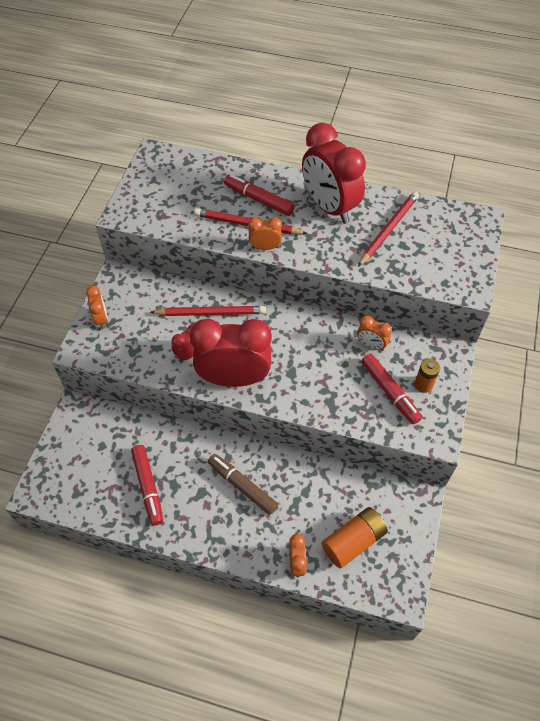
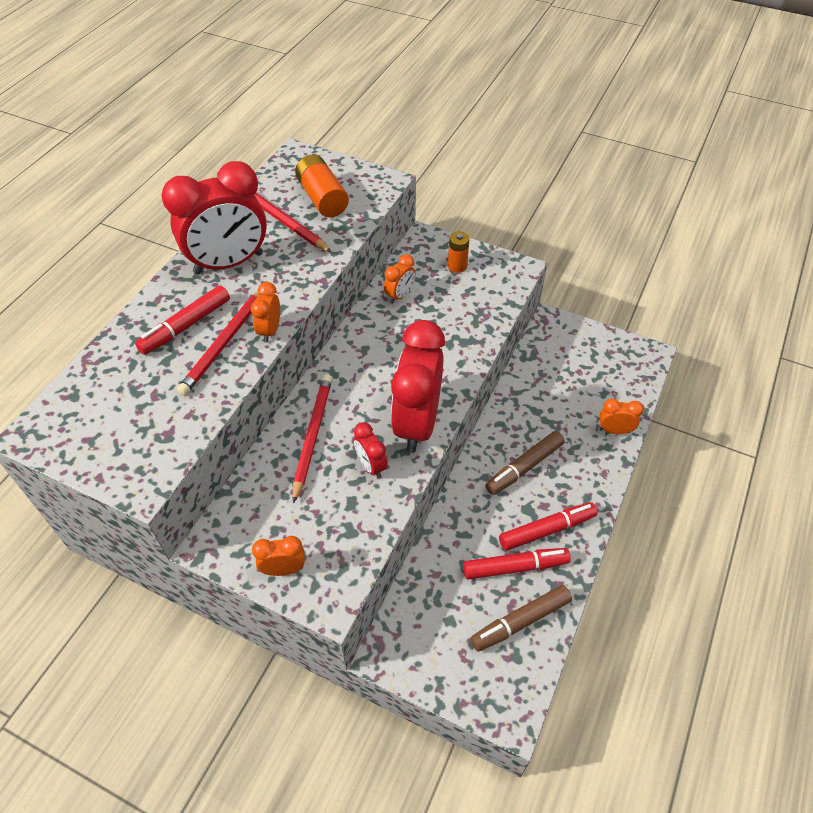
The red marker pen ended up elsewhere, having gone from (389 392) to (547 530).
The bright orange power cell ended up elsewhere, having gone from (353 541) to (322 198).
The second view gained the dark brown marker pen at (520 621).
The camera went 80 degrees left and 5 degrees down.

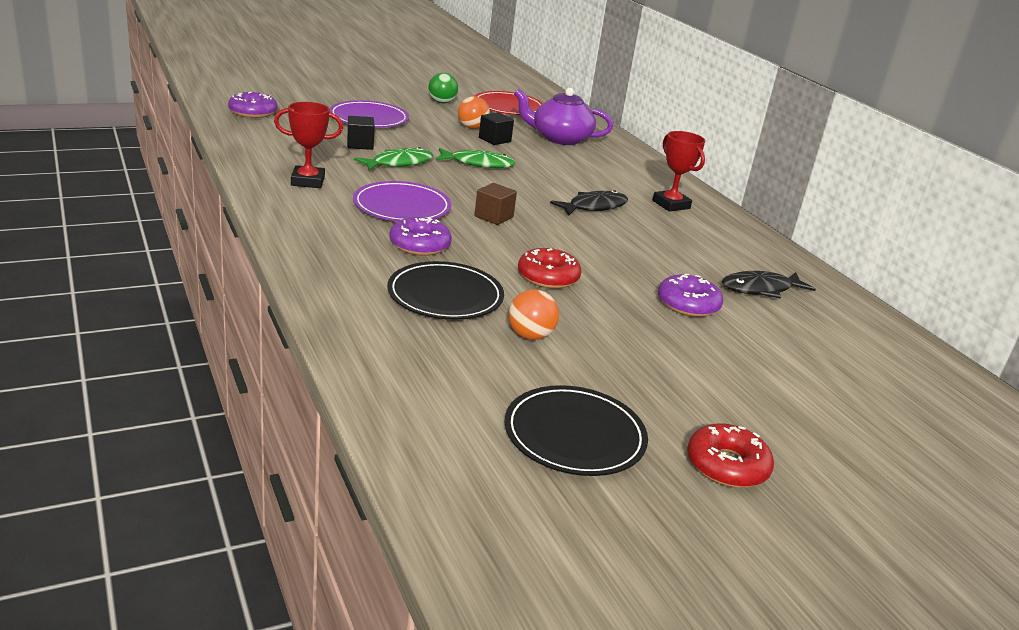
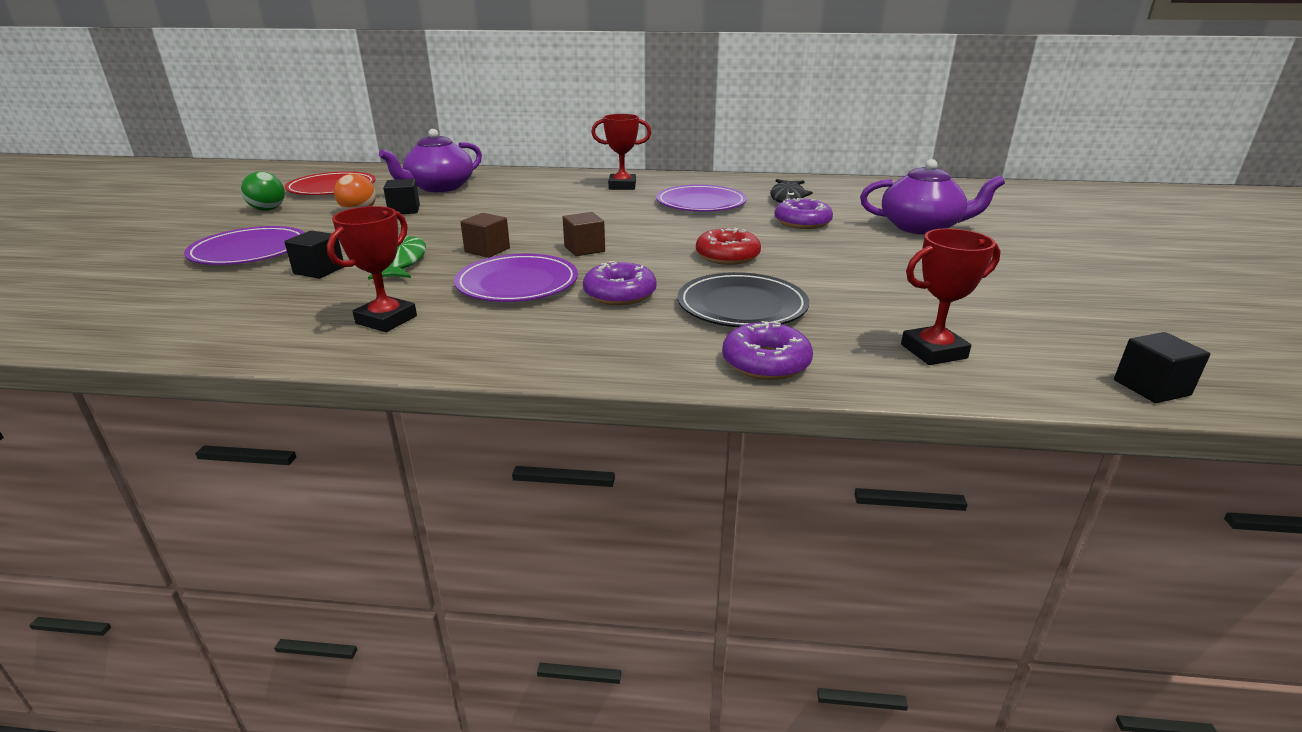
The violet donut ended up elsewhere, having gone from (253 112) to (766 362).
The second view lost the emerald fish at (478 164).
The second view lost the black fish at (594 207).
The second view lost the bright orange play ball at (530 336).
The second view lost the black dinner plate at (574 435).
The second view lost the red donut at (727 465).
The second view gained the violet china teapot at (921 227).
The second view gained the violet dinner plate at (701 203).
The second view gained the dark brown cube at (487 250).
The second view gained the red trophy at (933 351).
The second view gained the black cube at (1151 388).
The camera went 55 degrees left and 0 degrees up.

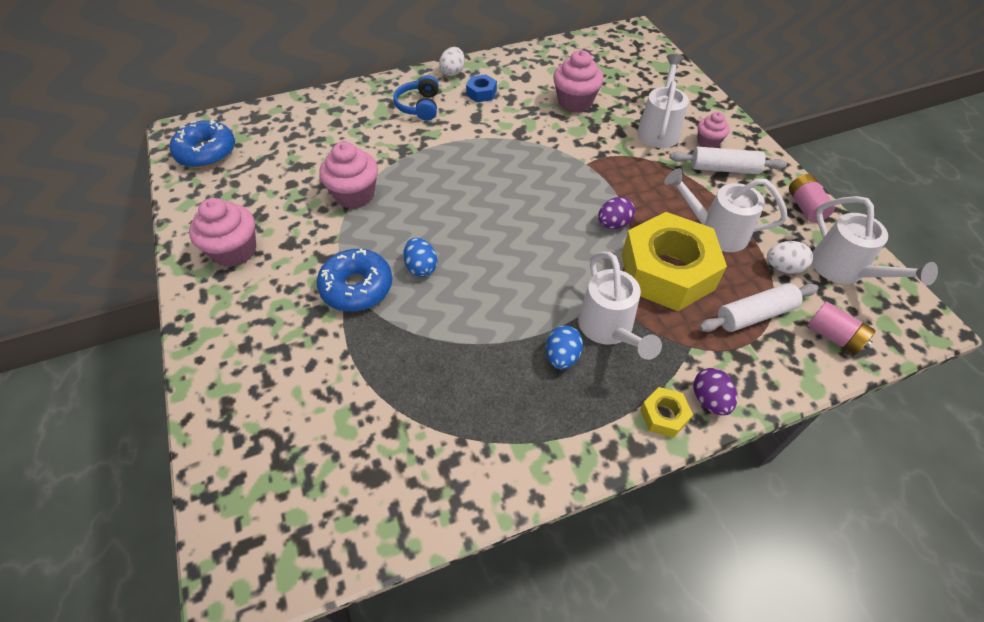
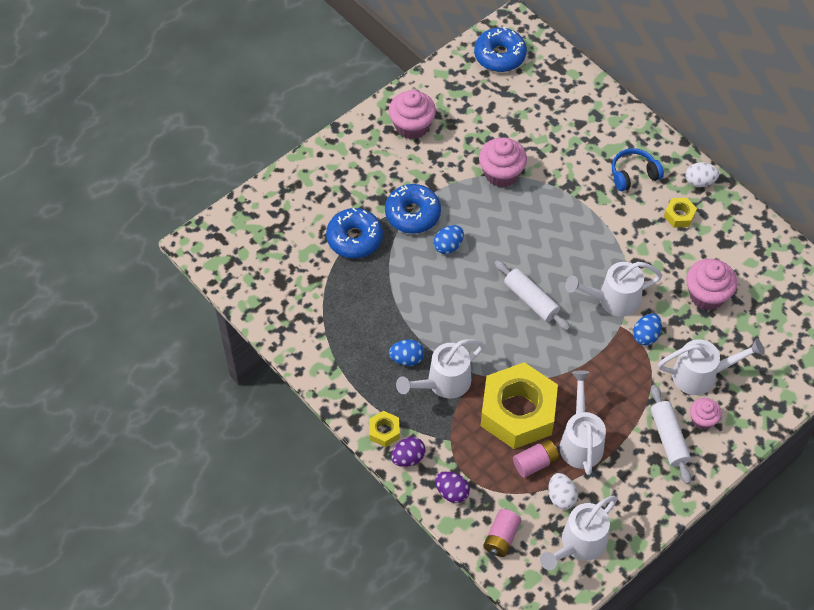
What was the royal blue hex nut at (481 93) turned into the bright yellow hex nut at (679 215).
The rosy power cell ended up elsewhere, having gone from (805 207) to (535 463).
The violet egg ended up elsewhere, having gone from (613 224) to (452 492).
The snow-white pastry roller ended up elsewhere, having gone from (755 315) to (531 300).
The second view gained the royal blue donut at (354 238).
The second view gained the snow-white watering can at (612 300).
The second view gained the royal blue egg at (646 336).
The camera went 70 degrees right and 5 degrees up.

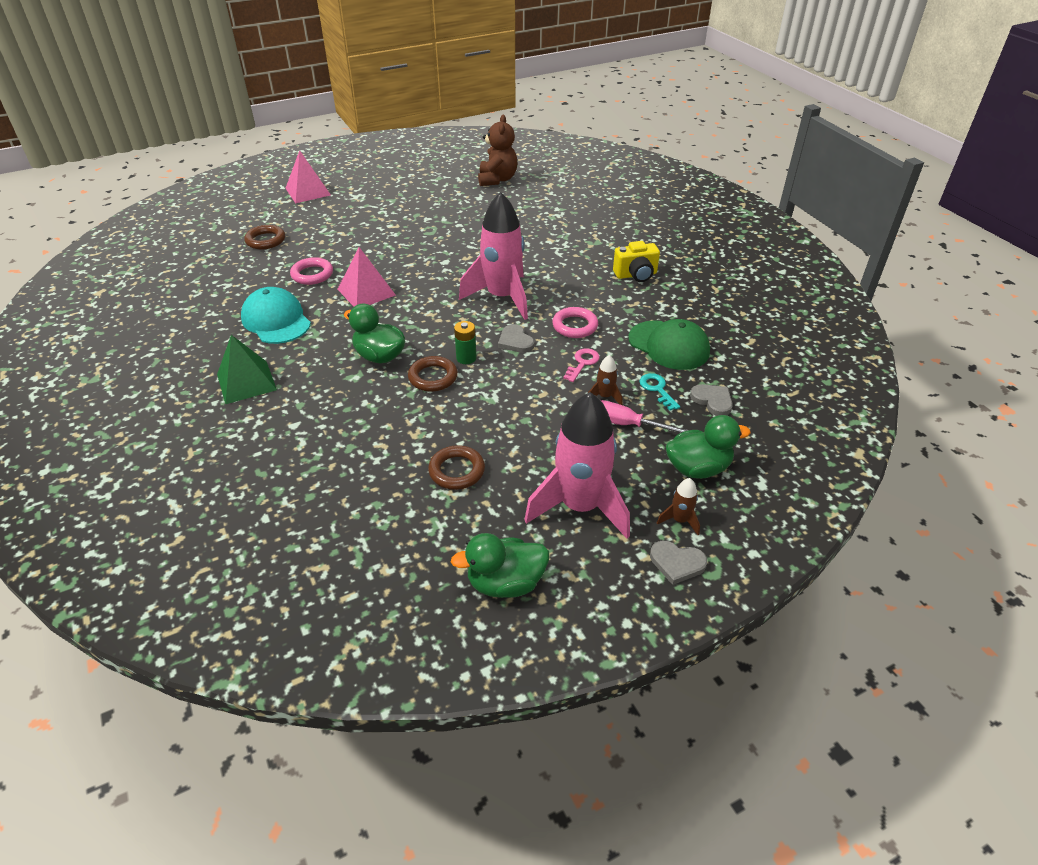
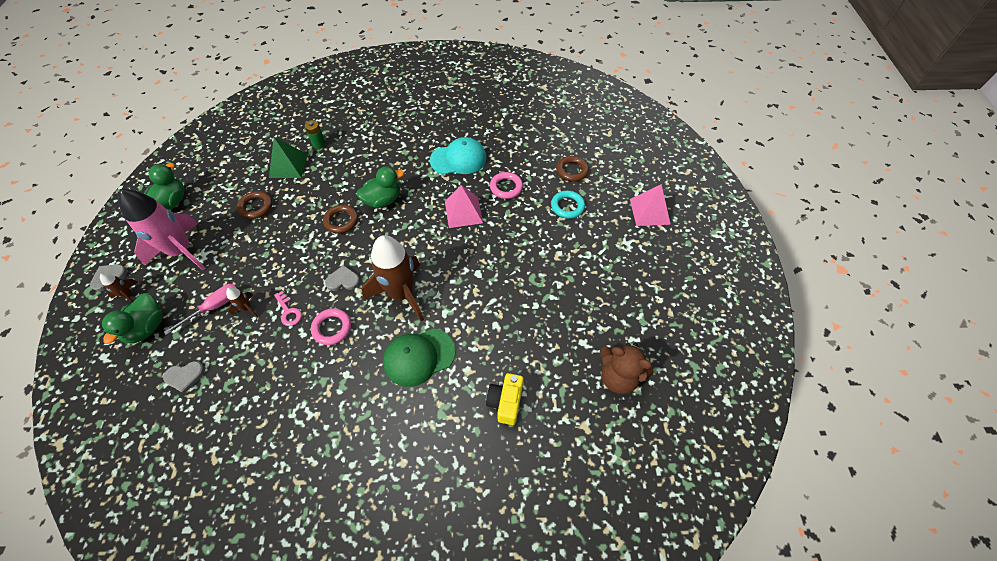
What was the rosy rocket at (502 297) turned into the dark brown rocket at (401 293).
The bright yellow camera ended up elsewhere, having gone from (636 275) to (505 402).
The emerald cap ended up elsewhere, having gone from (669 345) to (419 357).
The emerald power cell ended up elsewhere, having gone from (466 358) to (319 144).
The emerald pyramid ended up elsewhere, having gone from (246 382) to (288 165).
The second view lost the teal key at (657 389).
The second view gained the teal ring at (567 206).
The camera went 115 degrees right and 15 degrees up.

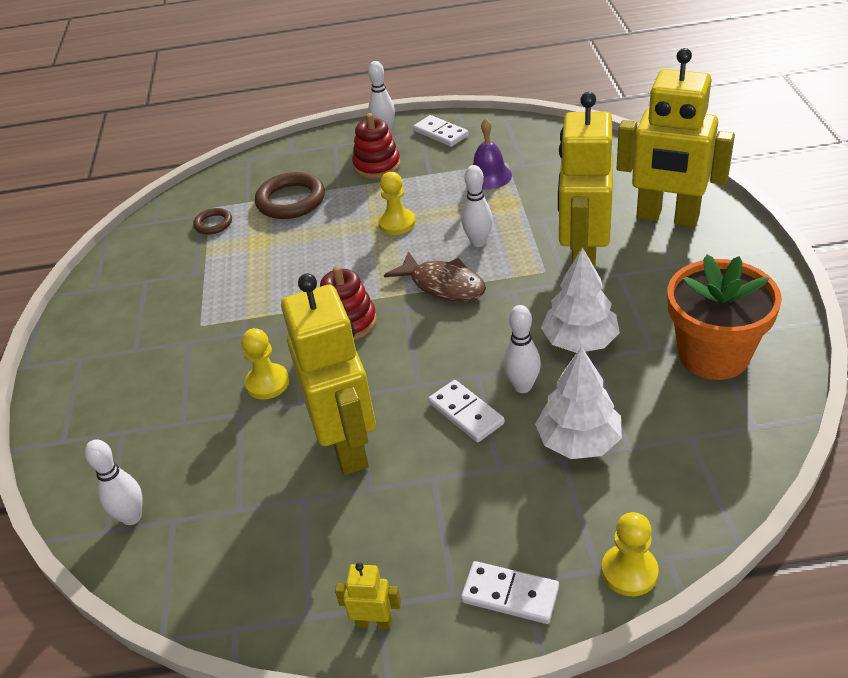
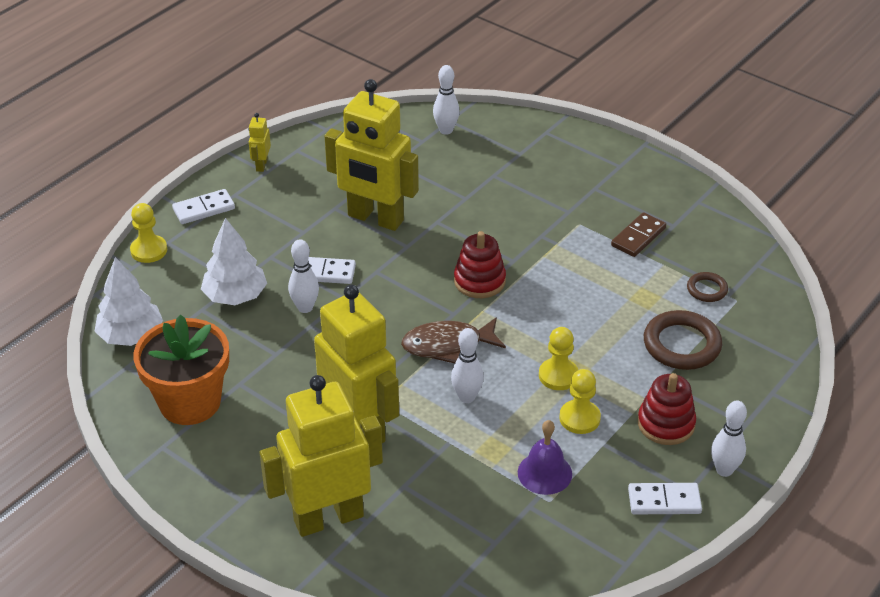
The snow-white toy tree ended up elsewhere, having gone from (579 341) to (131 335).
The bright yellow game pawn ended up elsewhere, having gone from (267 383) to (579 418).
The bright yellow toy robot at (374 622) ended up facing another way, 135 degrees clockwise from before.
The second view gained the dark brown domino tile at (638 237).
The camera went 130 degrees right and 0 degrees up.

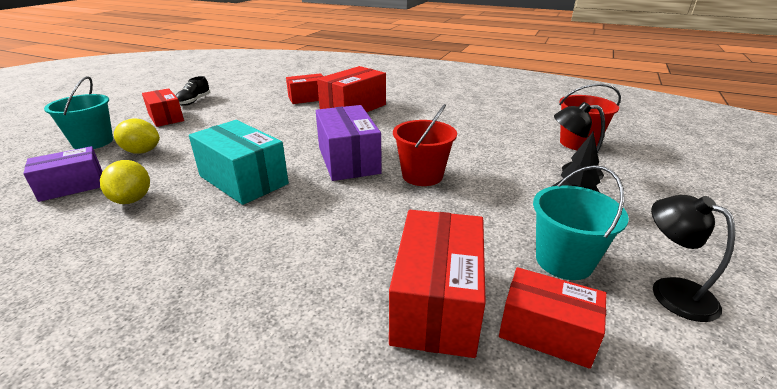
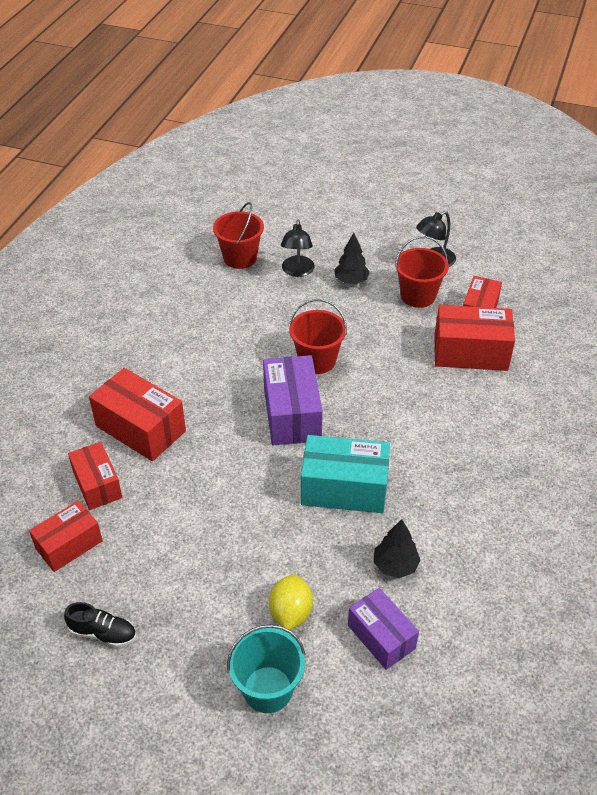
The red box ended up elsewhere, having gone from (166 117) to (69 545).
The violet box at (348 160) ended up facing another way, 75 degrees counterclockwise from before.
The teal box at (243 180) ended up facing another way, 60 degrees clockwise from before.
Where the bright yellow citrus fruit stood at (132 199), the black toy tree came to stand at (395 565).
What was the teal bucket at (564 261) turned into the red bucket at (418 296).
The camera went 95 degrees left and 15 degrees up.

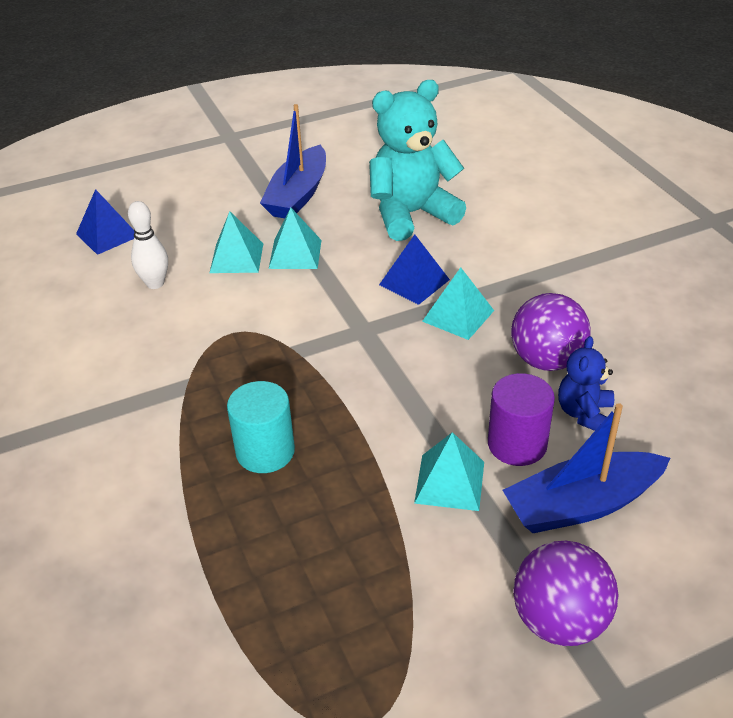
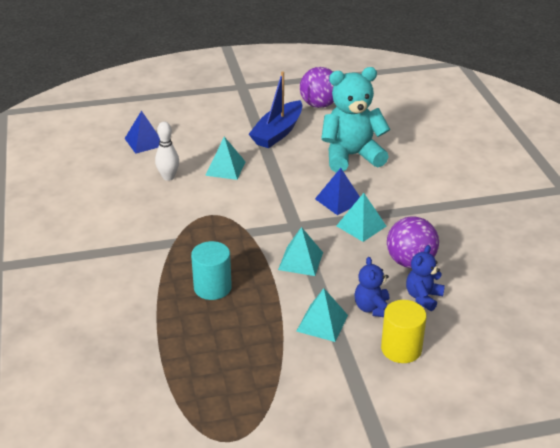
The teal pyramid ended up elsewhere, having gone from (295 254) to (300 261).
Where the violet cylinder stood at (517 444), the royal blue stuffed bear came to stand at (372 308).
Where the royal blue toy boat stood at (581 504), the bright yellow cylinder came to stand at (401 349).
The violet play ball ended up elsewhere, having gone from (559 620) to (319 105).
The camera went 10 degrees right and 5 degrees down.

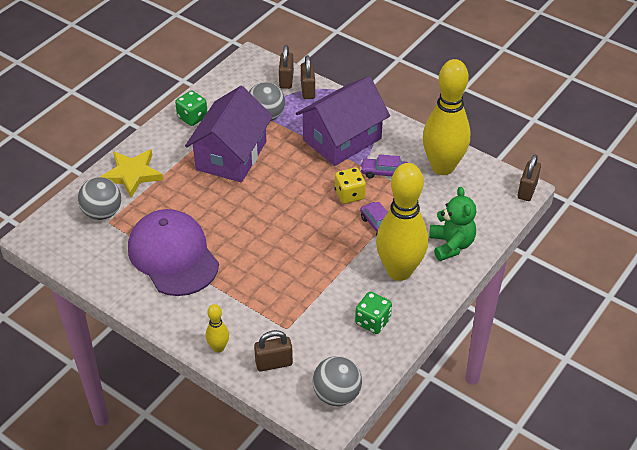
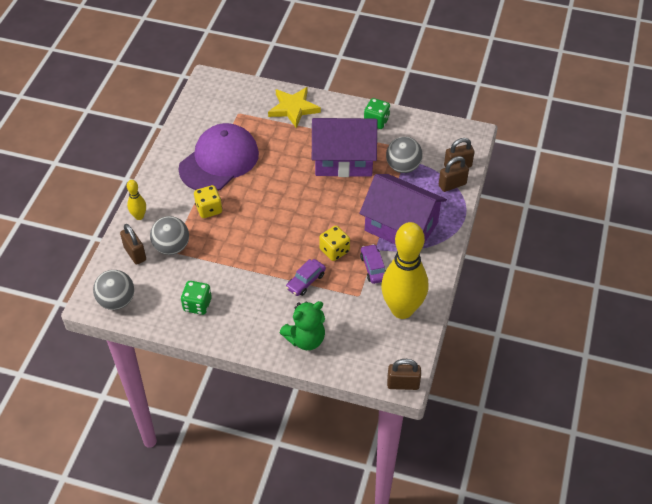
The second view lost the bright yellow tenpin at (399 271).
The gray play ball ended up elsewhere, having gone from (102 213) to (171 247).
The second view gained the bright yellow dice at (209 209).
The camera went 70 degrees right and 5 degrees up.

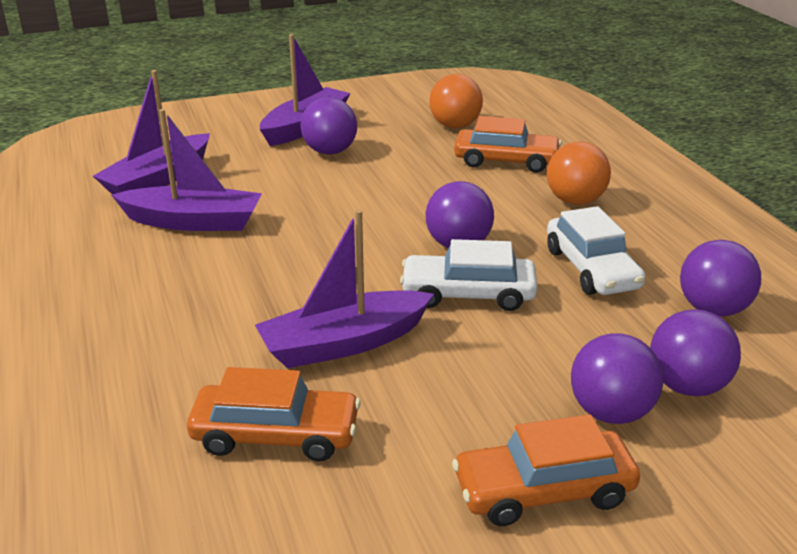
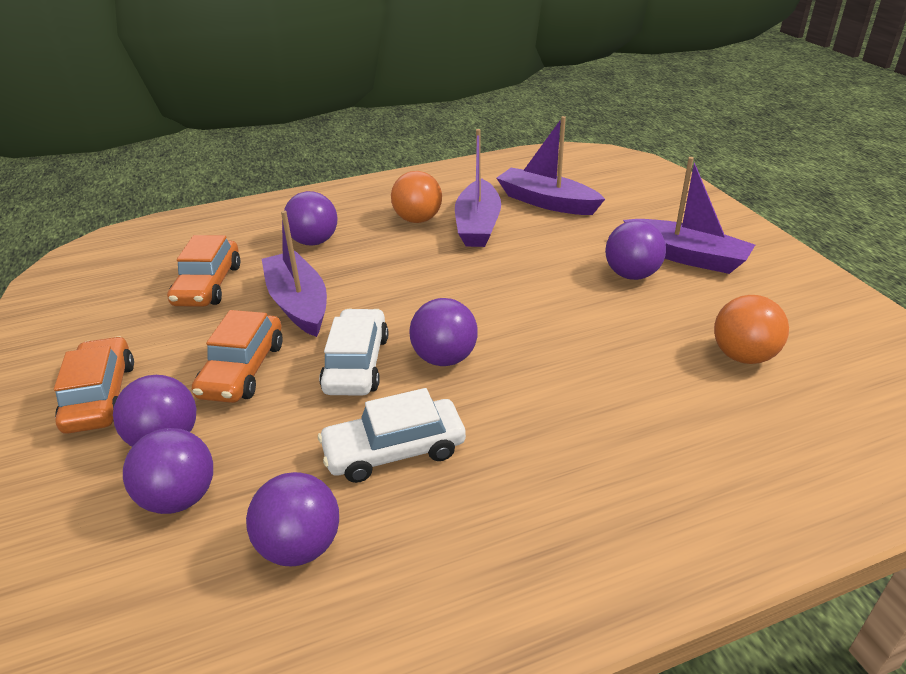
The bright orange toy car ended up elsewhere, having gone from (506 161) to (242 370).
The bright orange play ball ended up elsewhere, having gone from (575 201) to (418 219).
The second view gained the violet play ball at (314 241).
The camera went 90 degrees right and 5 degrees up.

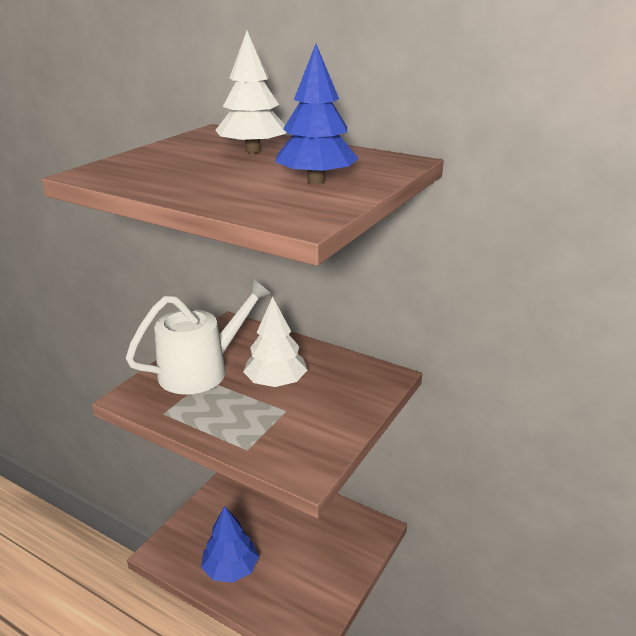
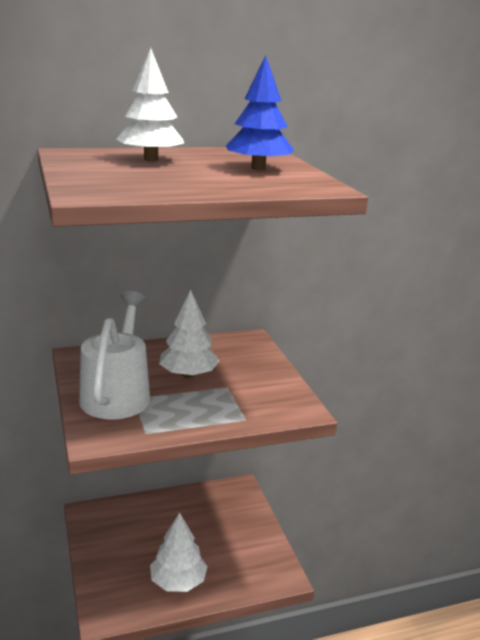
What was the royal blue toy tree at (231 568) turned into the snow-white toy tree at (178 581).
The camera went 50 degrees left and 5 degrees down.

